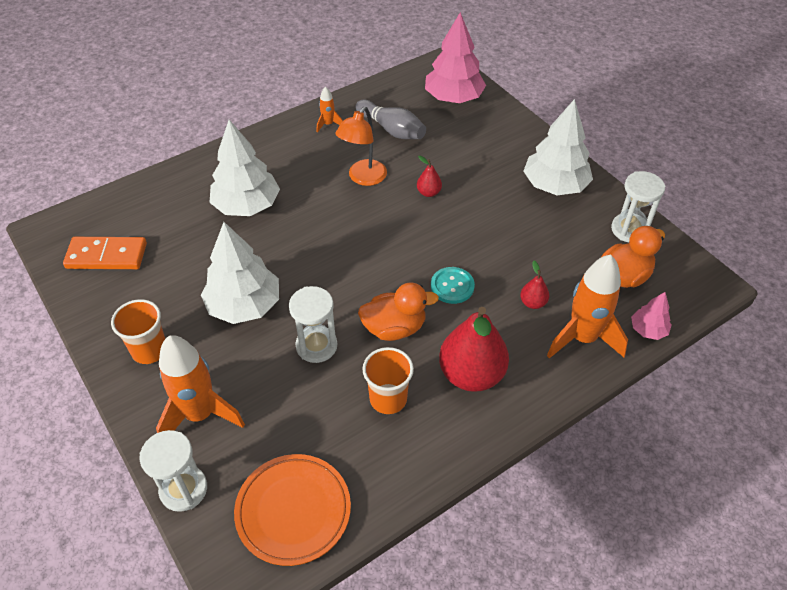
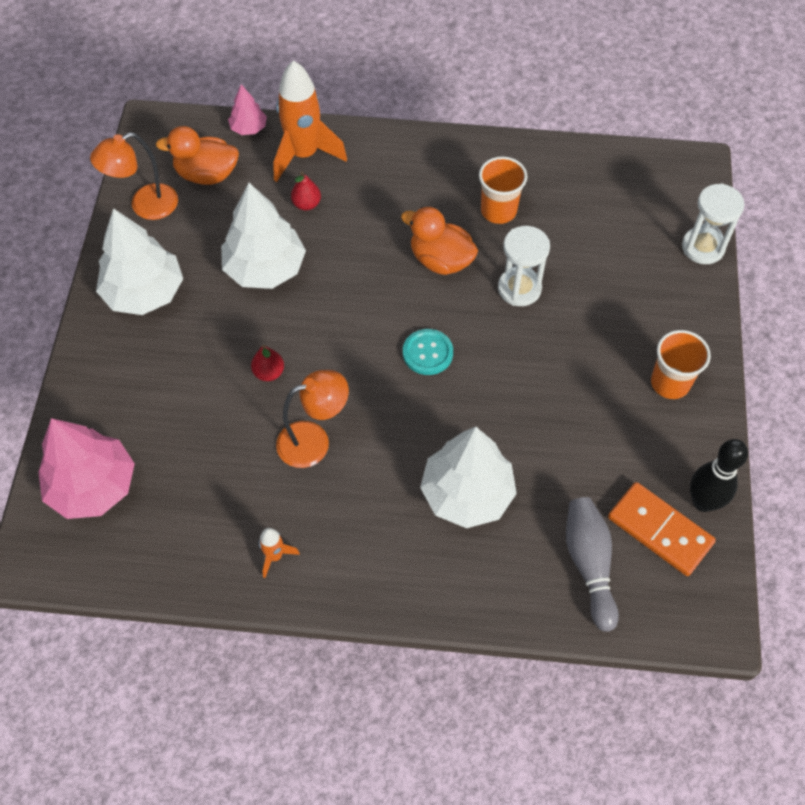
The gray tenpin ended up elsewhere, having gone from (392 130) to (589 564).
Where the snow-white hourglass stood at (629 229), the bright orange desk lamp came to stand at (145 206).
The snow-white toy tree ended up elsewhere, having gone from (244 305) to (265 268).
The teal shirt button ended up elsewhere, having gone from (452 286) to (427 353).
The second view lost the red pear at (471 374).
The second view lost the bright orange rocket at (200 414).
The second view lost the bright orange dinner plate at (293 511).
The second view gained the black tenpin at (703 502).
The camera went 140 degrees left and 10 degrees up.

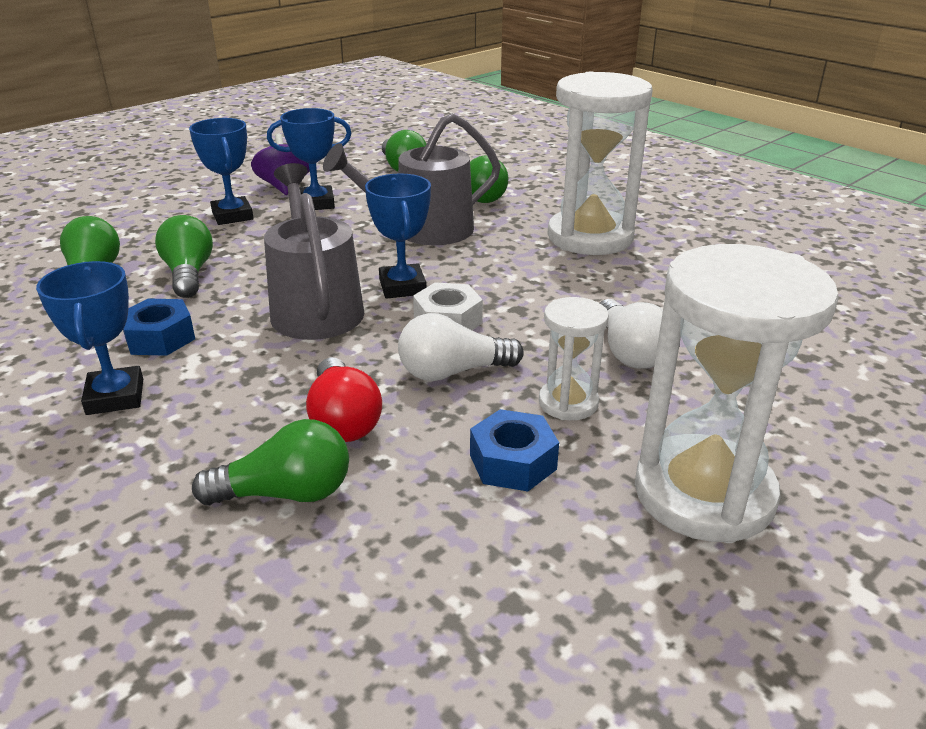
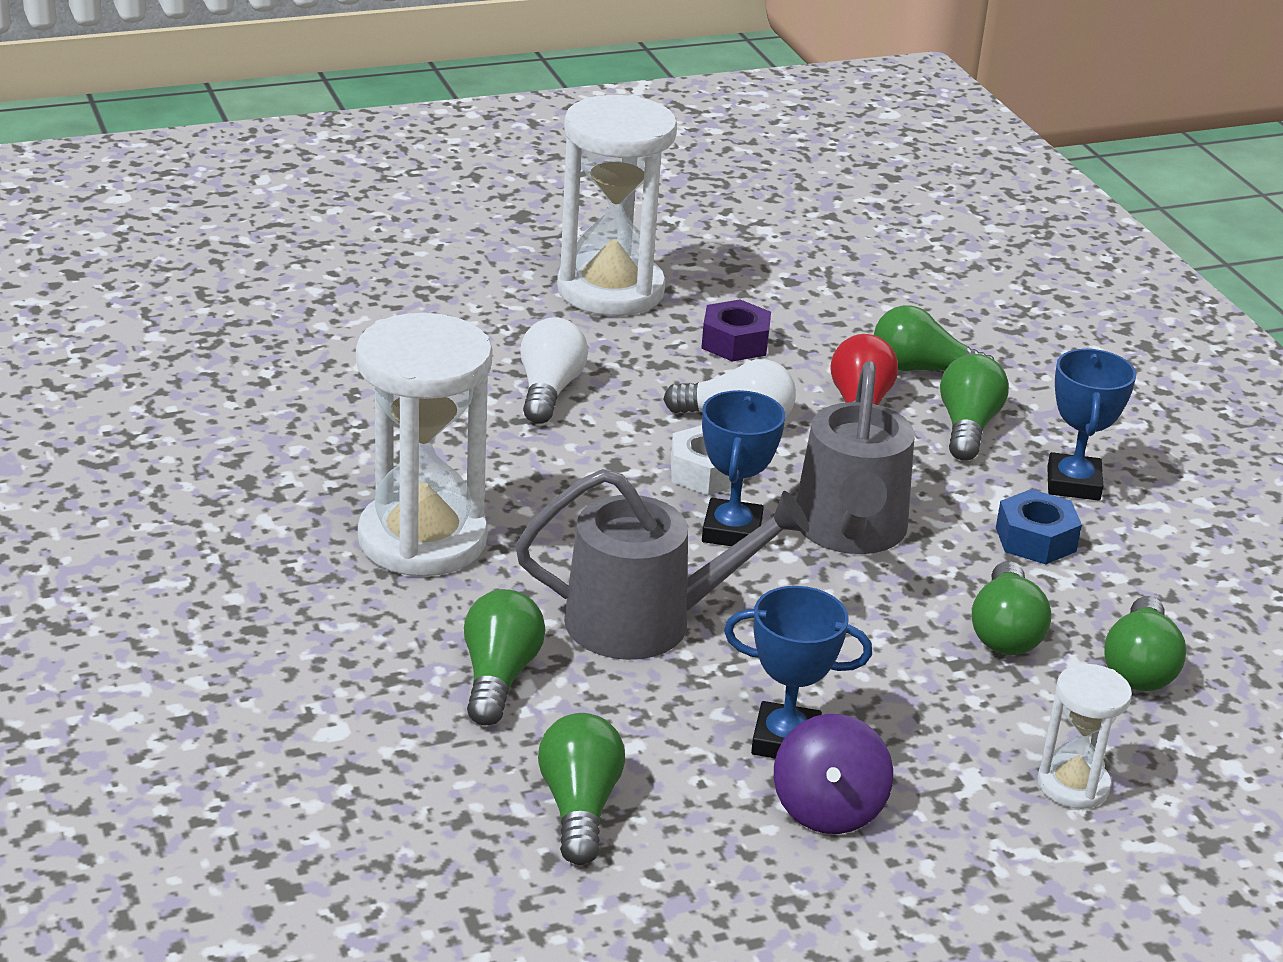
The second view lost the royal blue trophy at (232 216).
The snow-white hourglass ended up elsewhere, having gone from (568 403) to (1073 785).
What was the royal blue hex nut at (512 462) turned into the violet hex nut at (735 342).
The second view gained the emerald bulb at (967 427).
The camera went 160 degrees left and 0 degrees up.

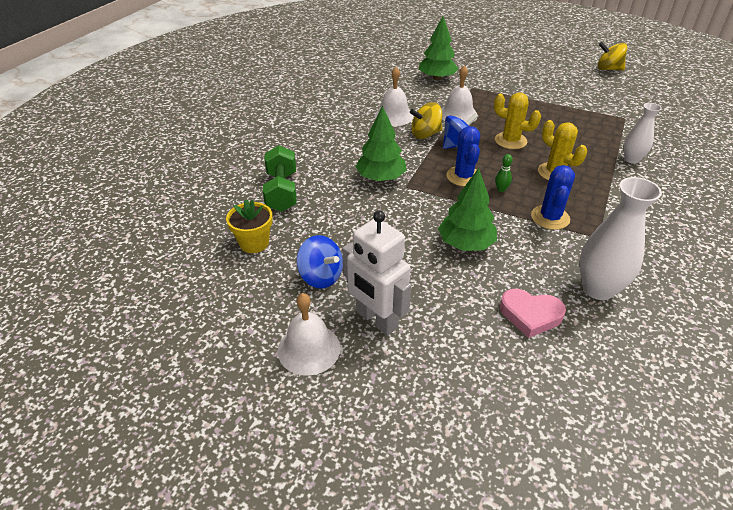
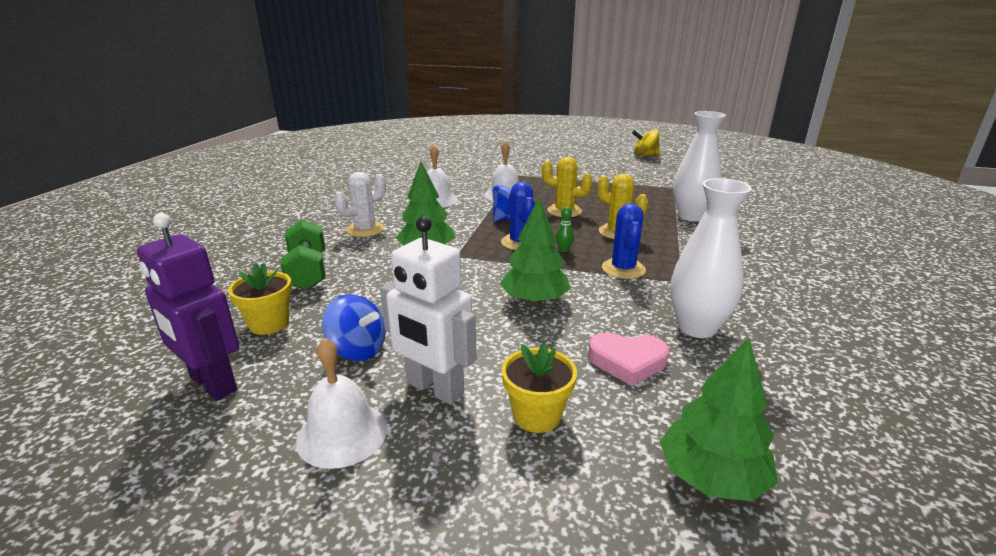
The emerald toy tree ended up elsewhere, having gone from (437 78) to (711 477).
The second view lost the bright yellow whirligig at (425 134).
The size of the snow-white flower vase at (631 159) changed by a factor of 1.64.
The second view gained the snow-white cactus at (365 230).
The second view gained the violet toy robot at (212 384).
The second view gained the bright yellow flower pot at (537 415).
The camera went 10 degrees left and 15 degrees down.

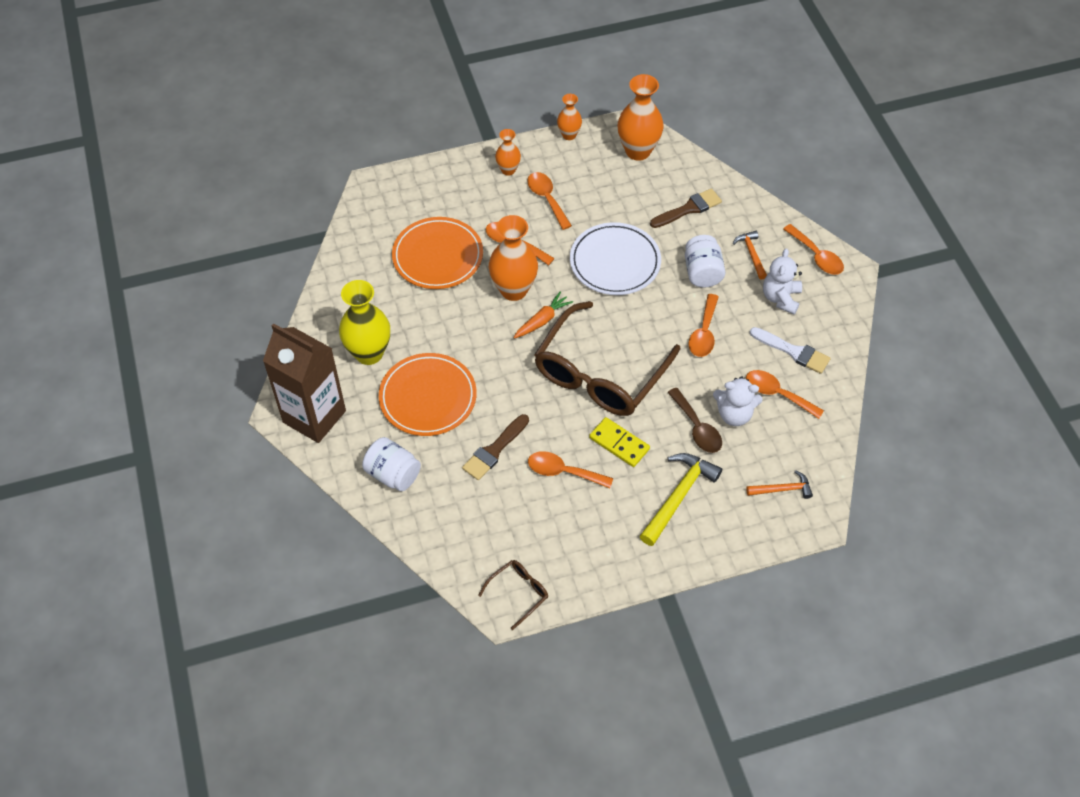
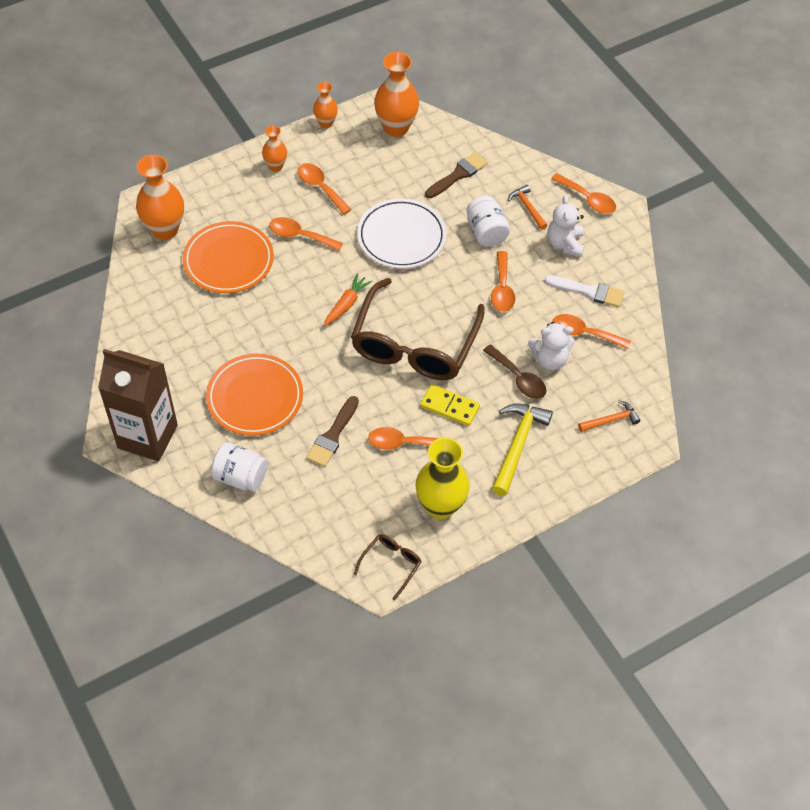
The bright orange flower vase ended up elsewhere, having gone from (514 290) to (165 230).
The bright yellow flower vase ended up elsewhere, having gone from (369 353) to (440 506).
The camera went 15 degrees left and 0 degrees up.

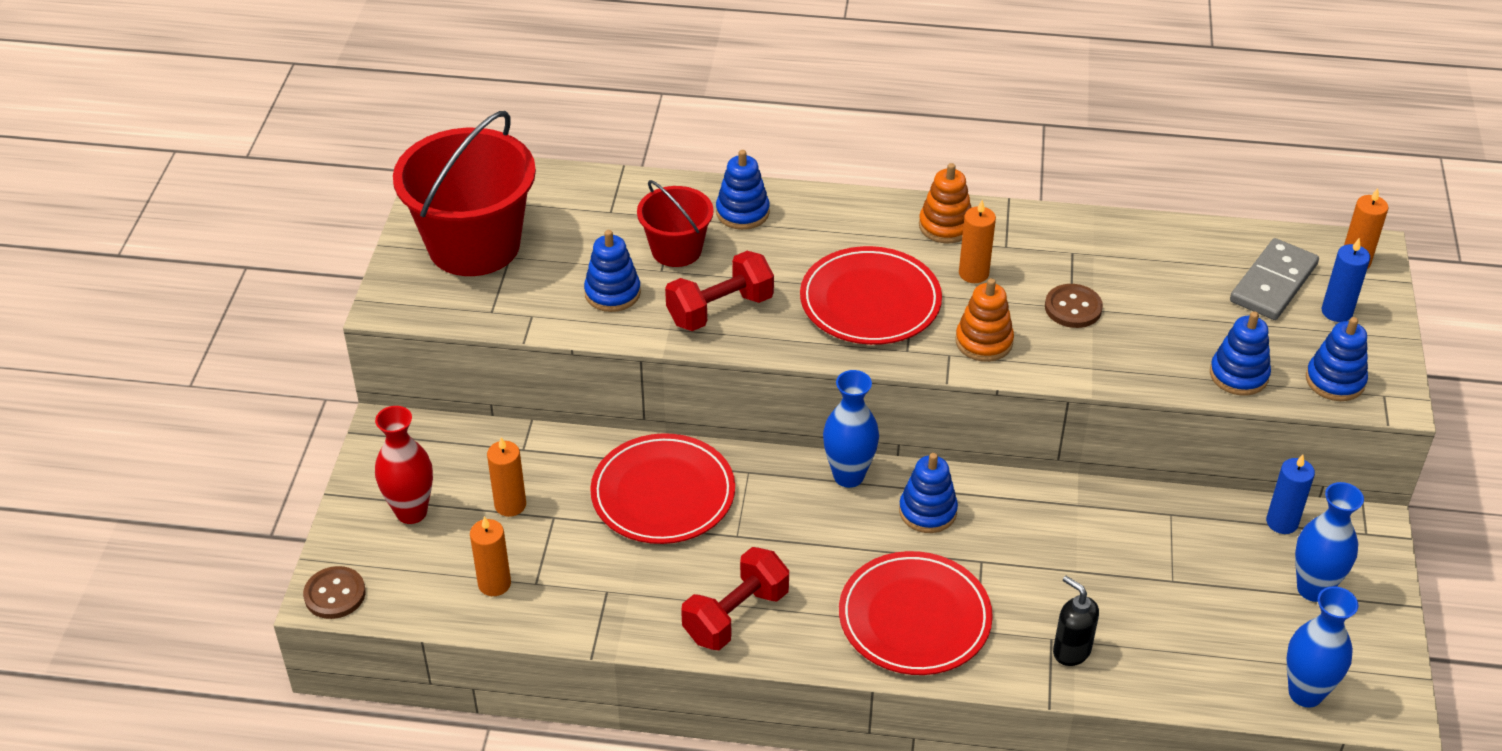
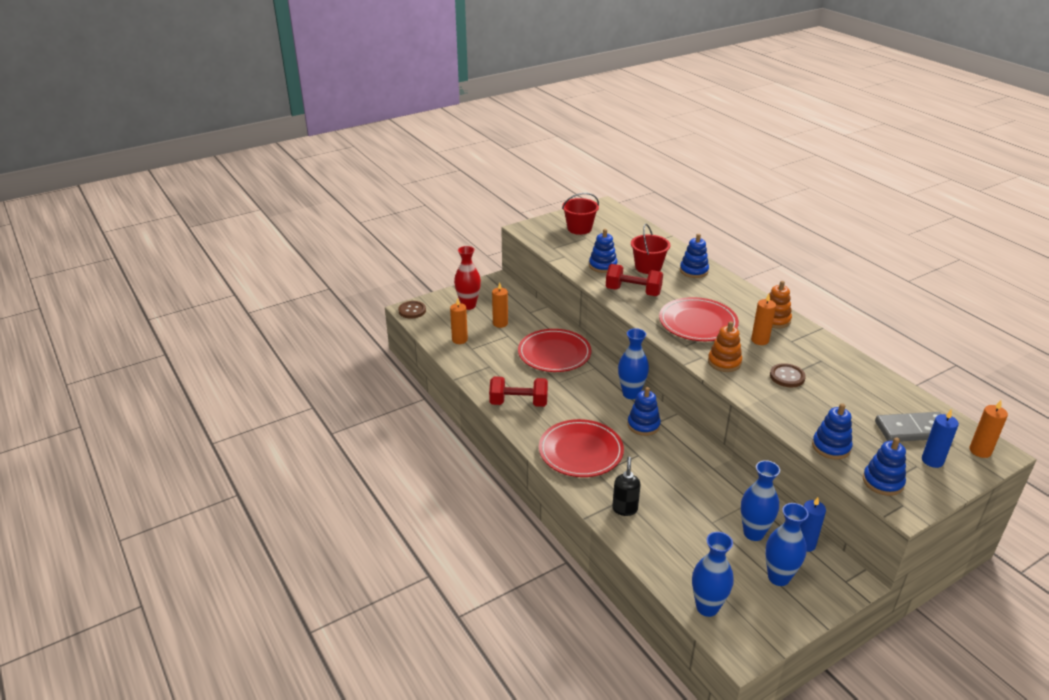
The size of the red bucket at (474 245) changed by a factor of 0.55.
The second view gained the royal blue flower vase at (753 533).
The camera went 50 degrees right and 10 degrees down.

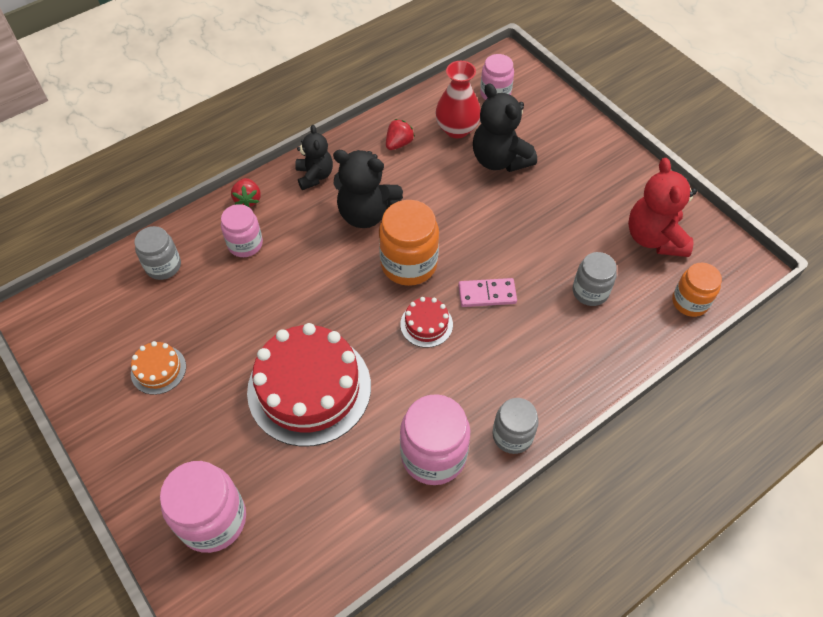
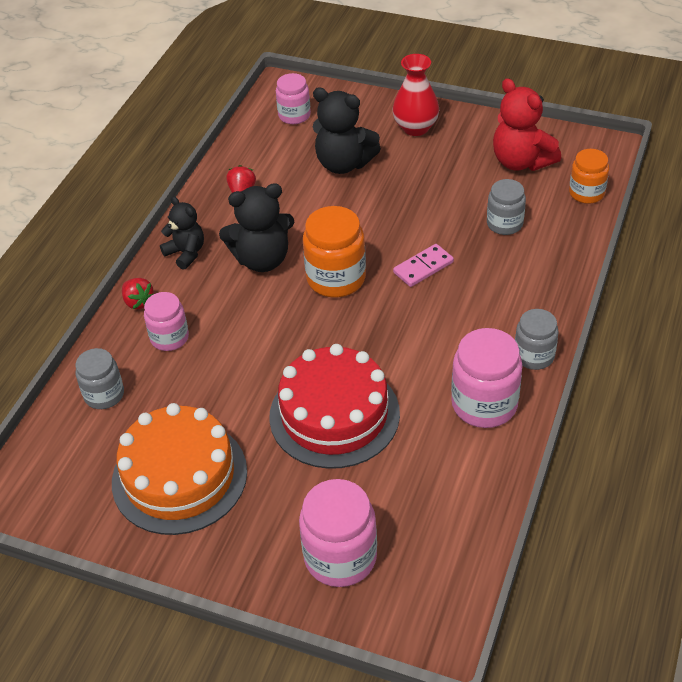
The red flower vase ended up elsewhere, having gone from (457 129) to (415 128).
The second view lost the red layer cake at (426 324).
The size of the bright orange layer cake at (158 369) changed by a factor of 2.23.
The camera went 30 degrees left and 10 degrees down.

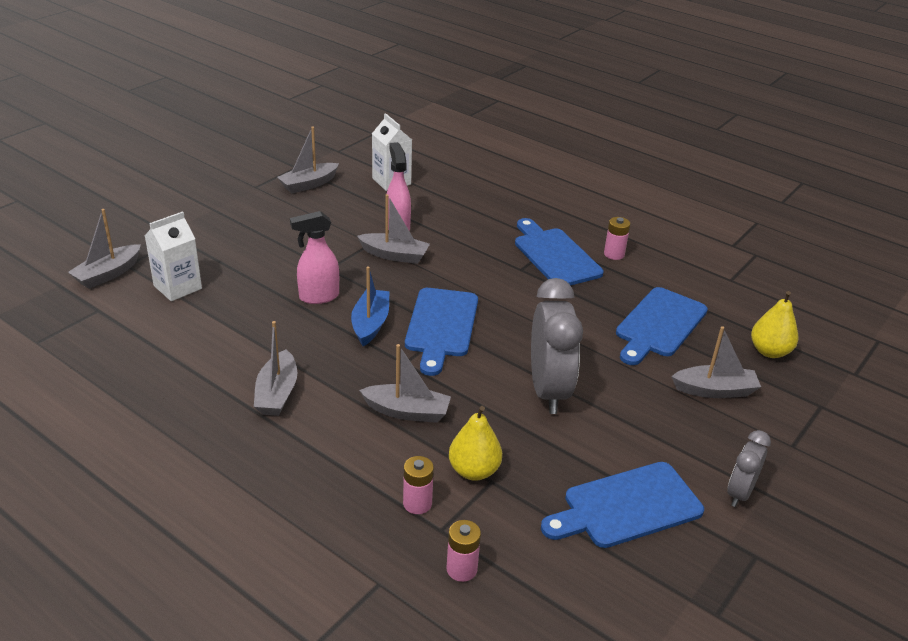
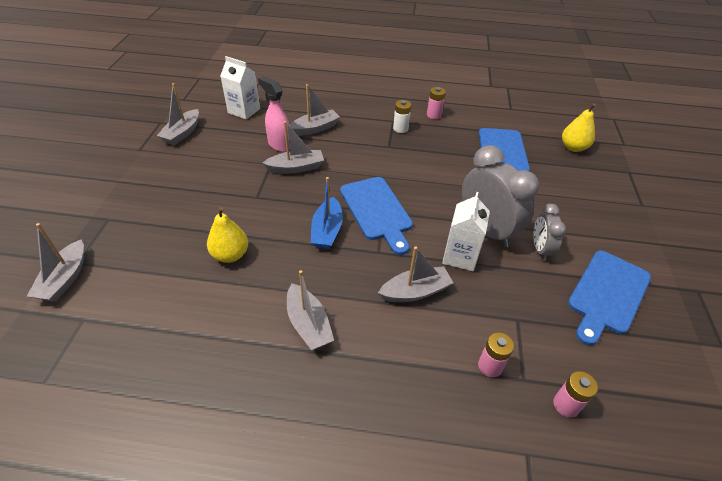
The snow-white carton ended up elsewhere, having gone from (177 287) to (460 256).
The second view lost the rosy spray cleaner at (318 297).
Where the royal blue chopping board stood at (555 255), the snow-white power cell came to stand at (400 128).
The royal blue toy boat at (370 324) ended up facing another way, 150 degrees counterclockwise from before.
The gray toy boat ended up elsewhere, having gone from (715 390) to (315 128).
The bright yellow pear ended up elsewhere, having gone from (474 471) to (230 255).
The gray alarm clock ended up elsewhere, having gone from (739 493) to (540 249).
The camera went 30 degrees left and 10 degrees up.

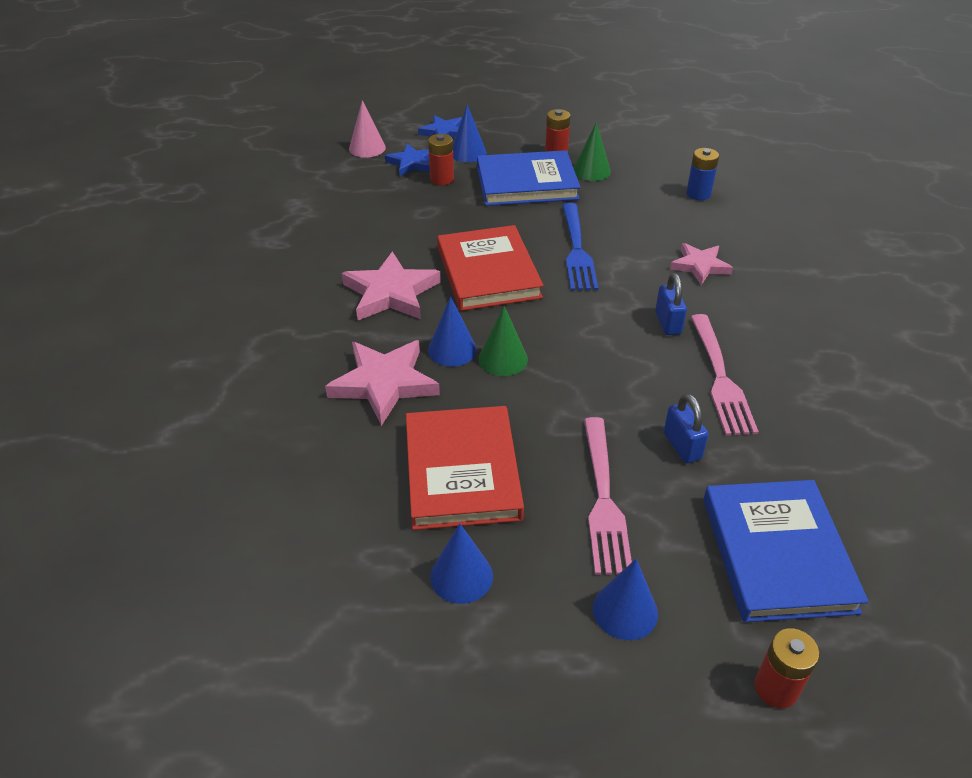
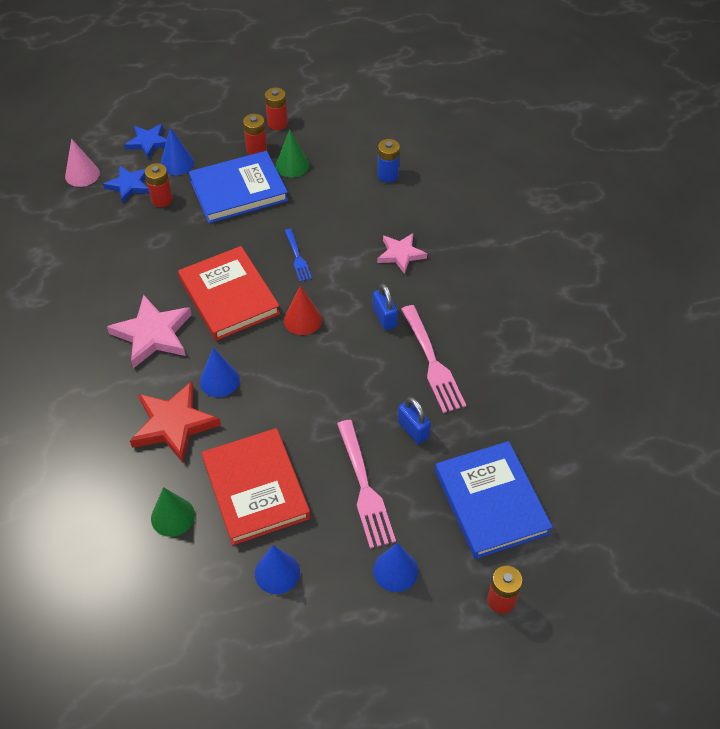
The size of the royal blue dinner fork at (576 249) changed by a factor of 0.57.
The emerald solid cone ended up elsewhere, having gone from (503 359) to (173 516).
What was the rosy star at (384 383) turned into the red star at (174 424).
The second view gained the red power cell at (277 123).
The second view gained the red solid cone at (302 319).
The camera went 15 degrees left and 10 degrees up.

